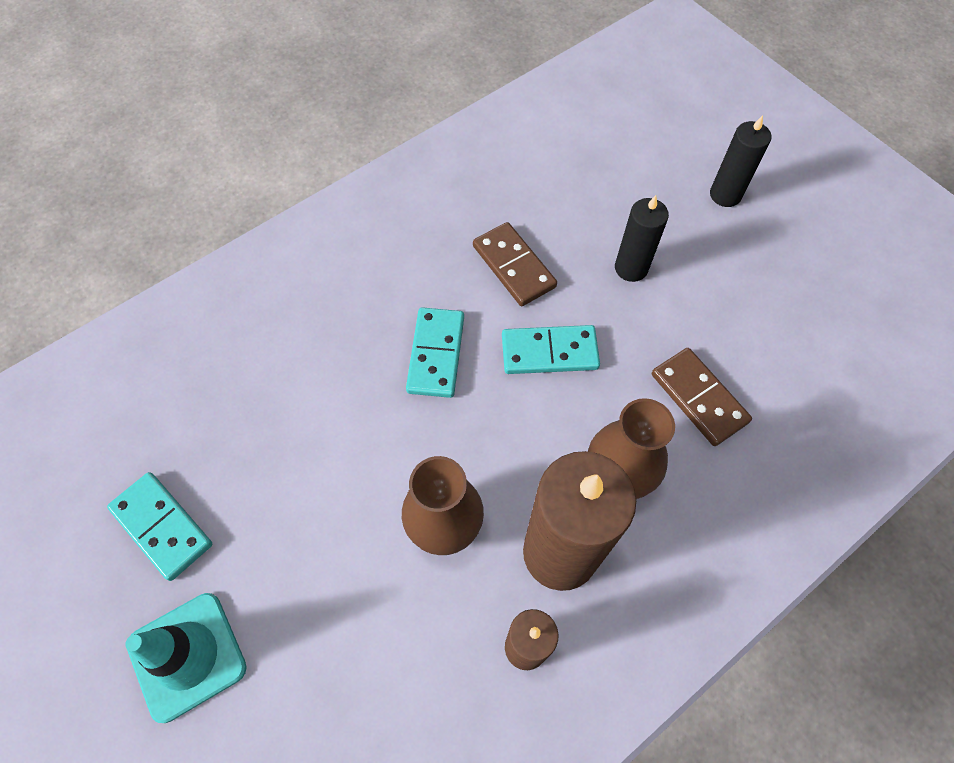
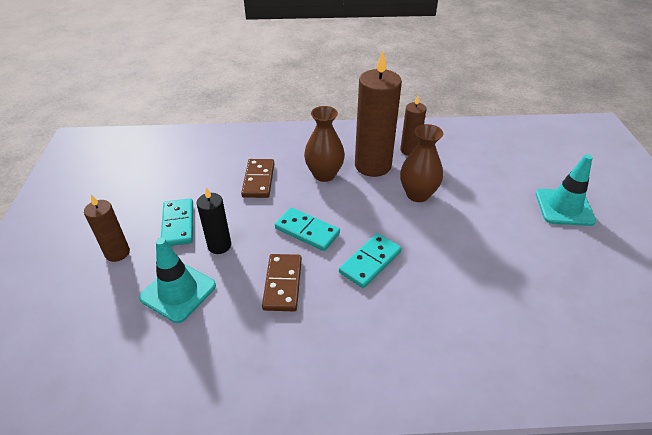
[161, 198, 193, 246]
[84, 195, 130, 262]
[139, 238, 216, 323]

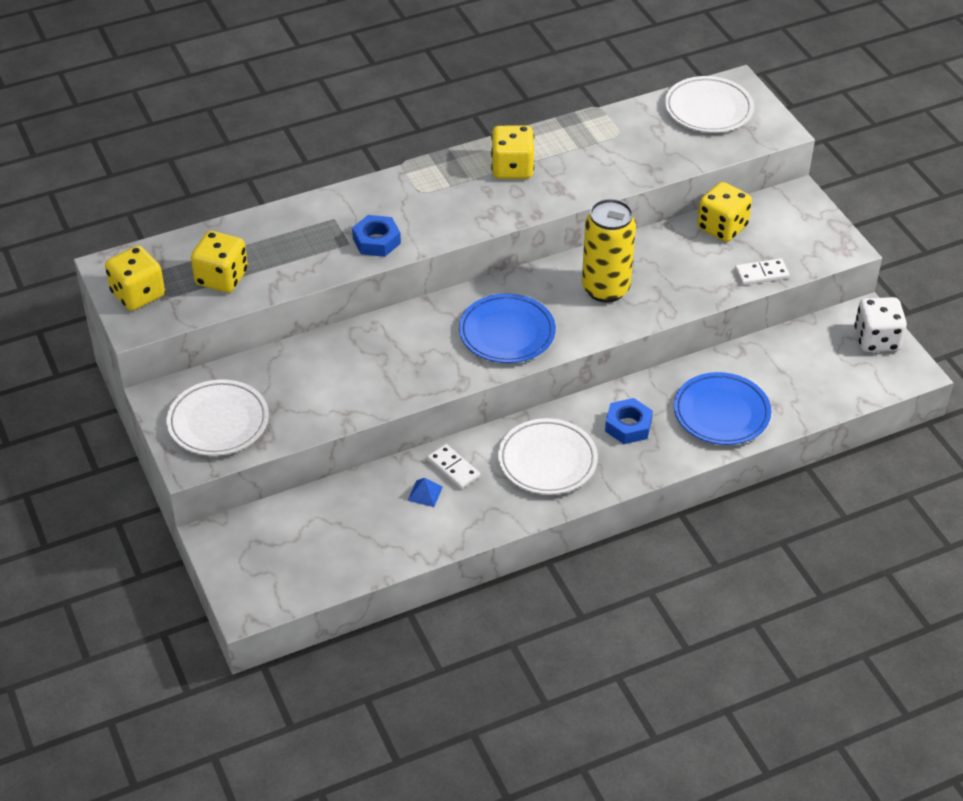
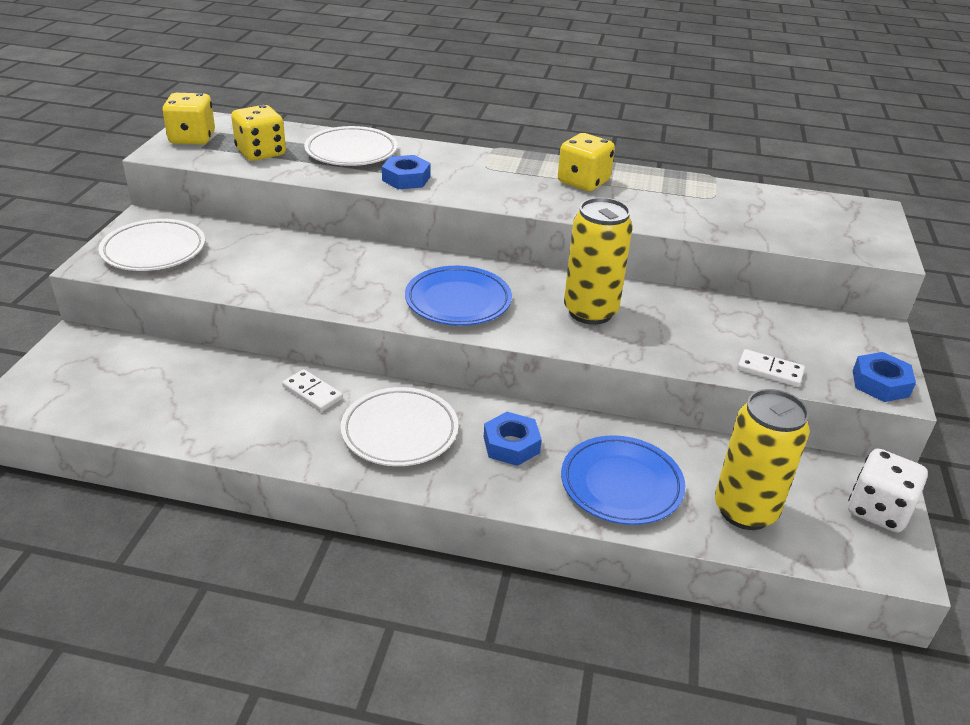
[408, 478, 443, 507] (first image)
[282, 369, 343, 412]
[304, 126, 398, 166]
[697, 182, 752, 242] (first image)
[715, 389, 810, 530]
[853, 352, 916, 402]

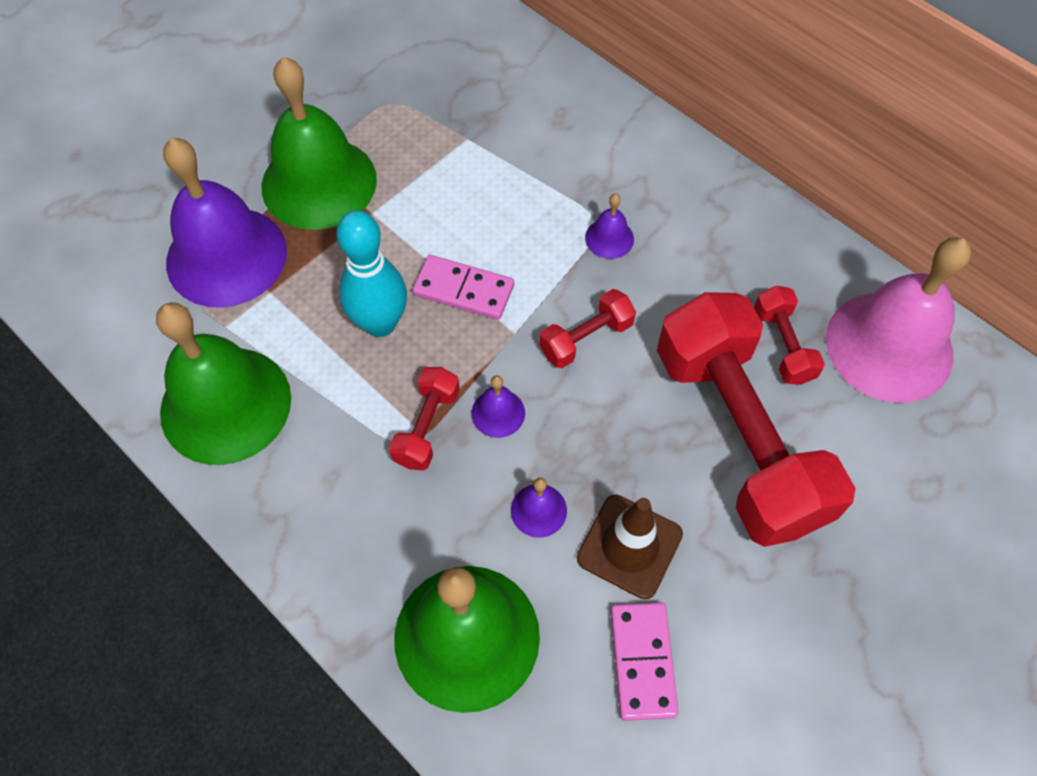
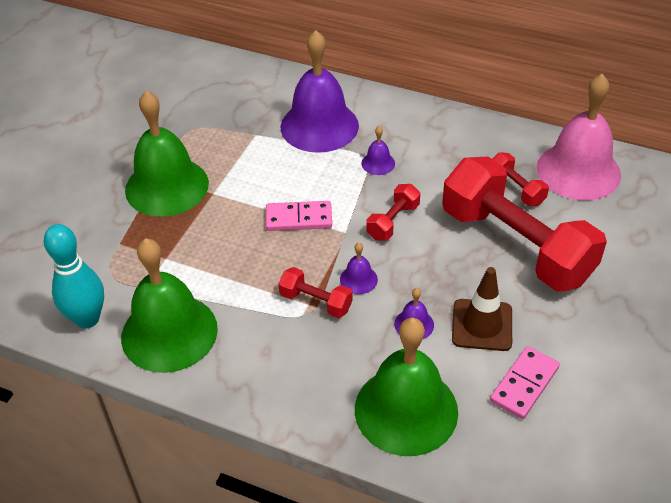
[281, 30, 359, 153]
[44, 224, 104, 328]
[279, 267, 352, 318]
[490, 346, 560, 419]

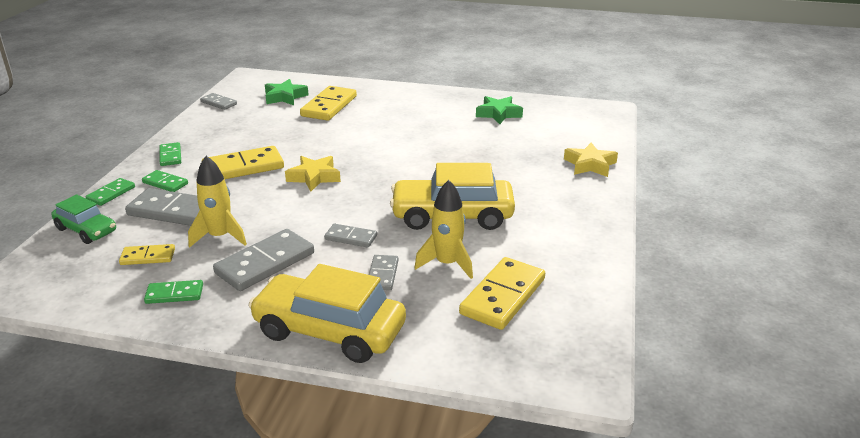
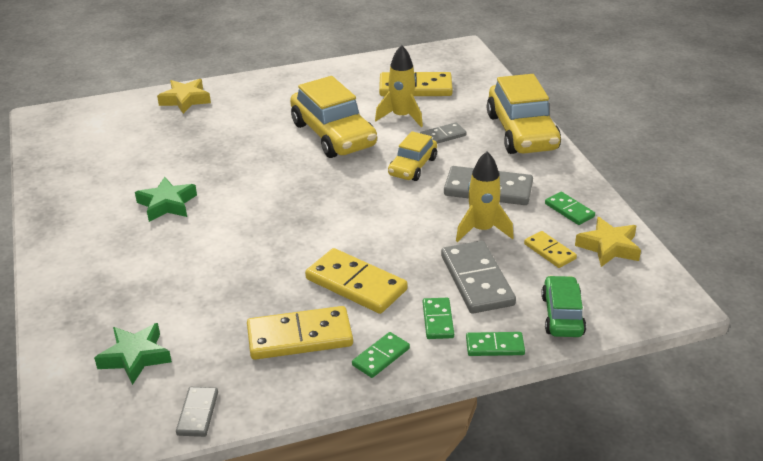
[575, 217, 641, 267]
[247, 306, 353, 360]
[388, 131, 437, 181]
[135, 177, 197, 222]

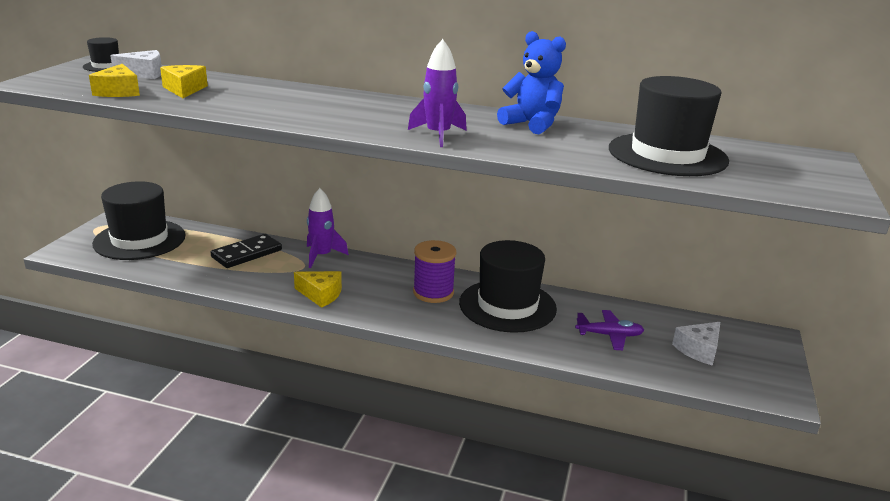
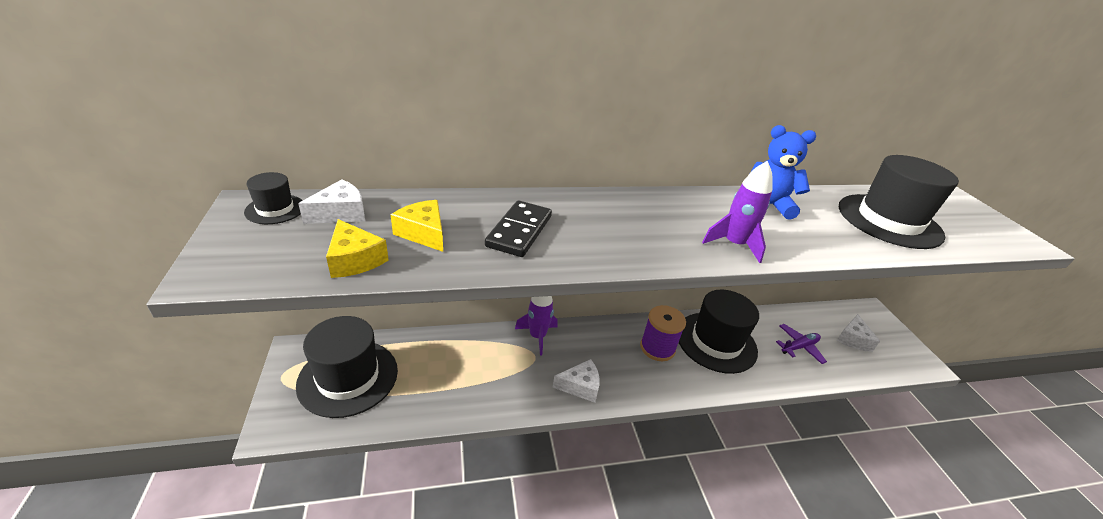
[485, 200, 552, 257]
[553, 359, 600, 403]

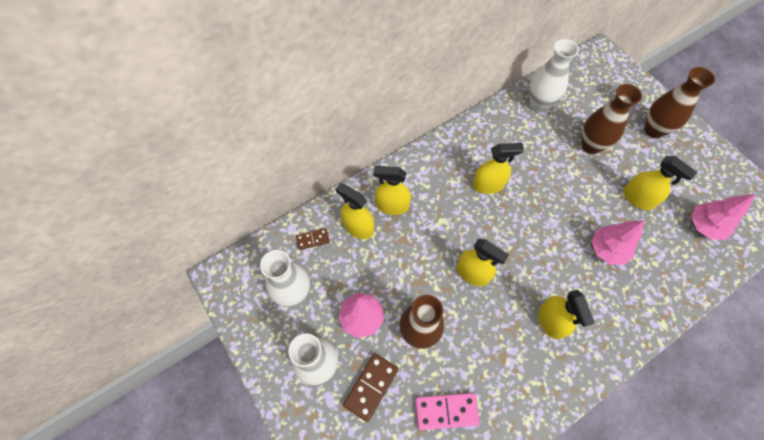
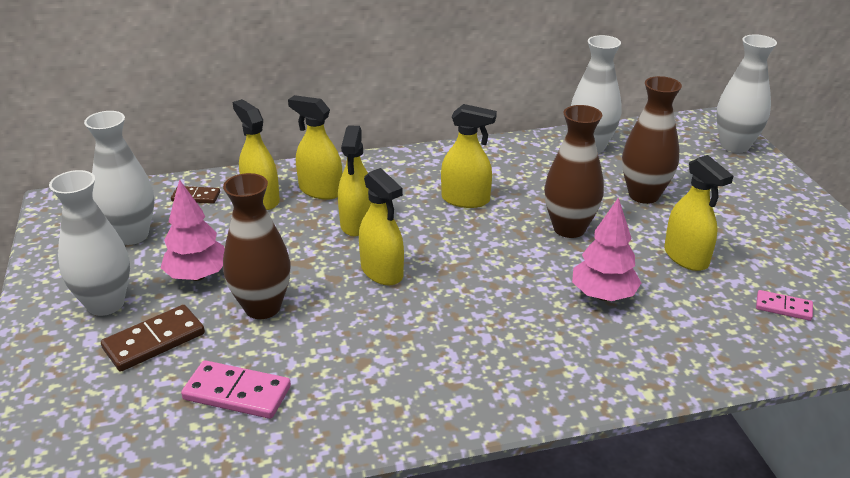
[338, 125, 371, 236]
[544, 105, 604, 238]
[756, 290, 813, 321]
[716, 34, 777, 153]

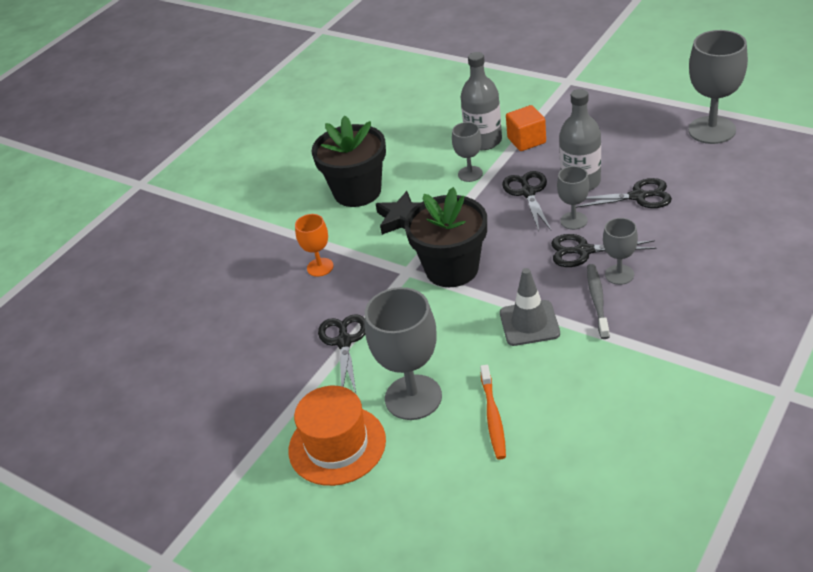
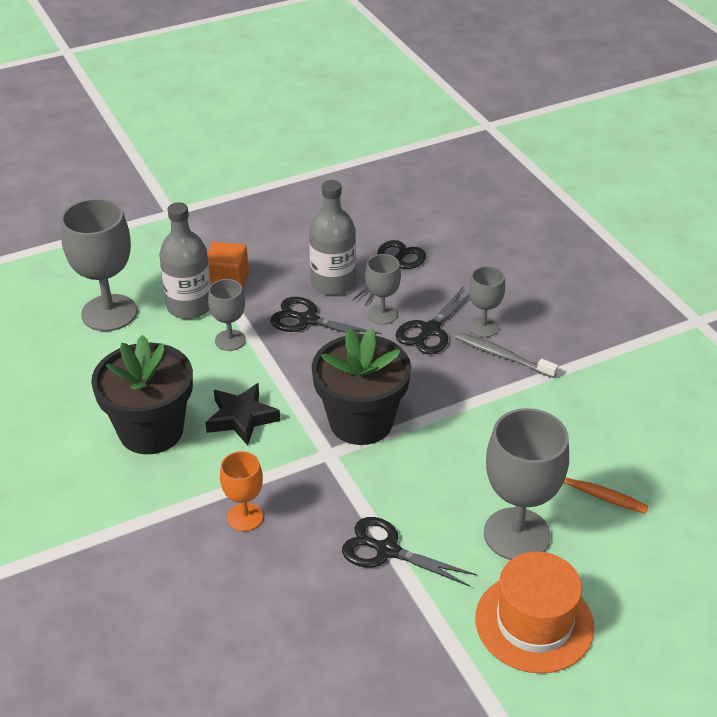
[500, 268, 560, 346] (first image)
[61, 198, 137, 331]

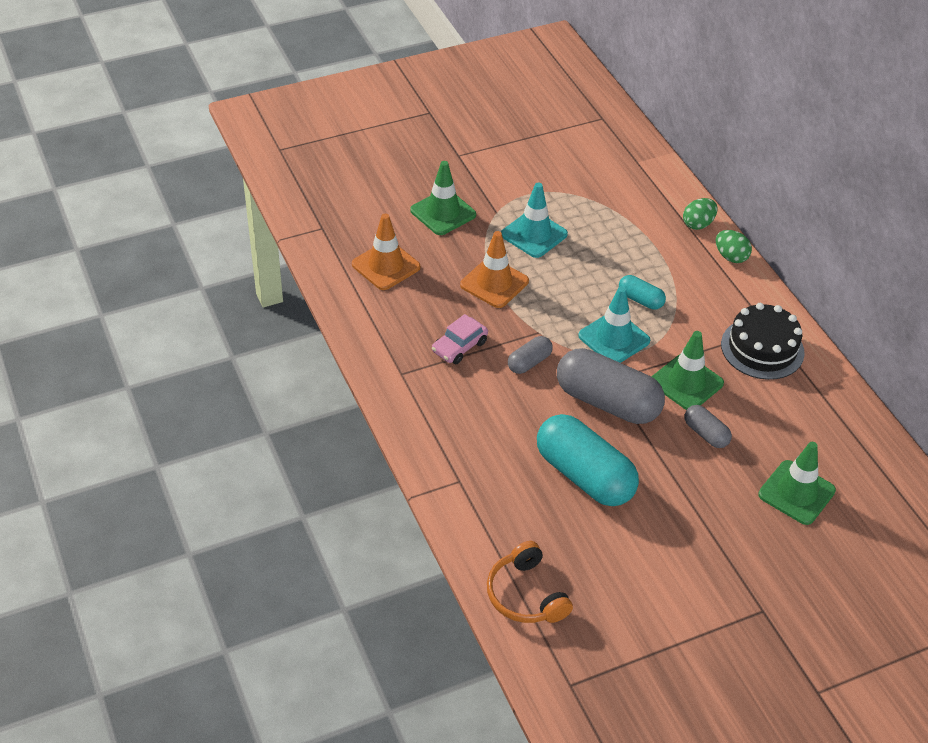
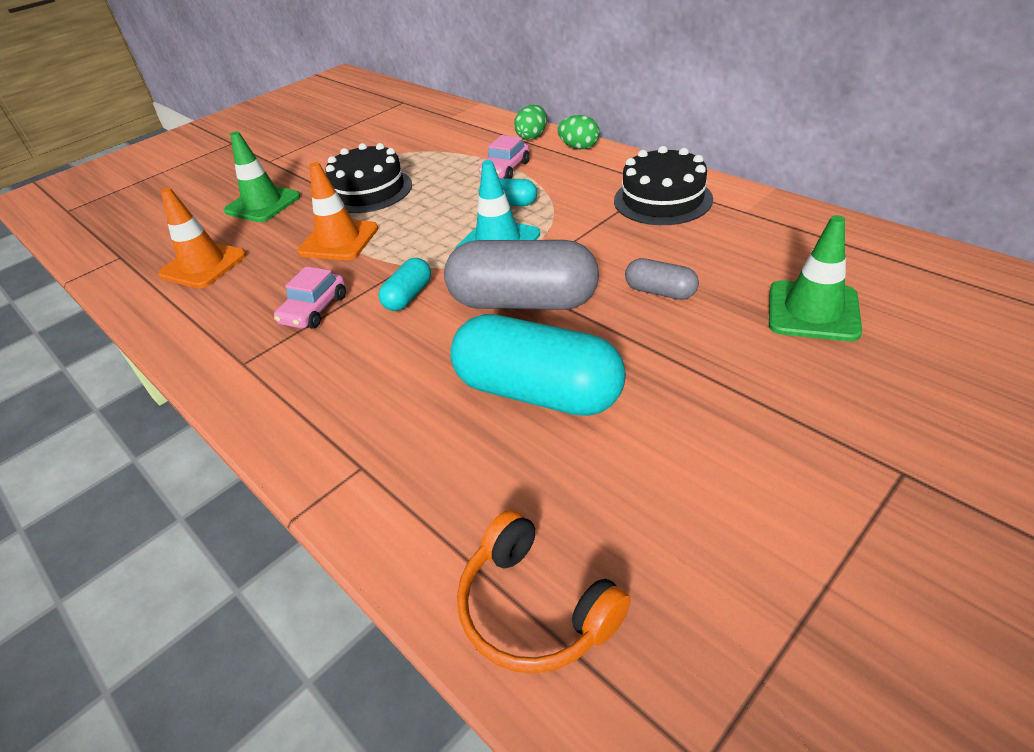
[325, 143, 412, 213]
[378, 258, 431, 311]
[652, 331, 724, 410] (first image)
[479, 135, 530, 179]

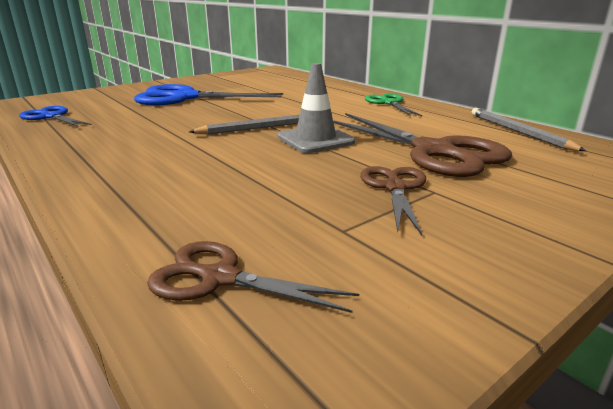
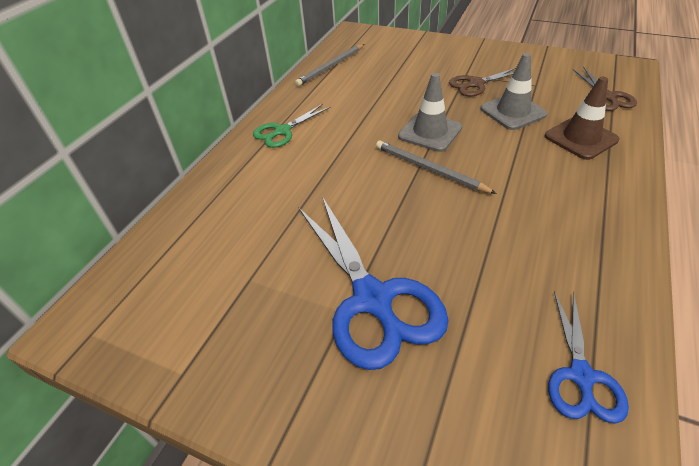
[333, 113, 512, 177] (first image)
[480, 53, 548, 130]
[545, 77, 619, 160]

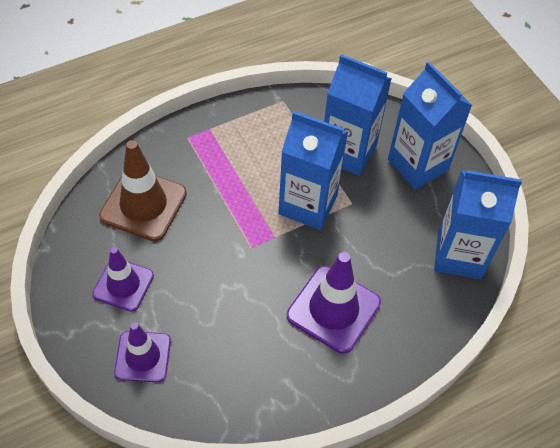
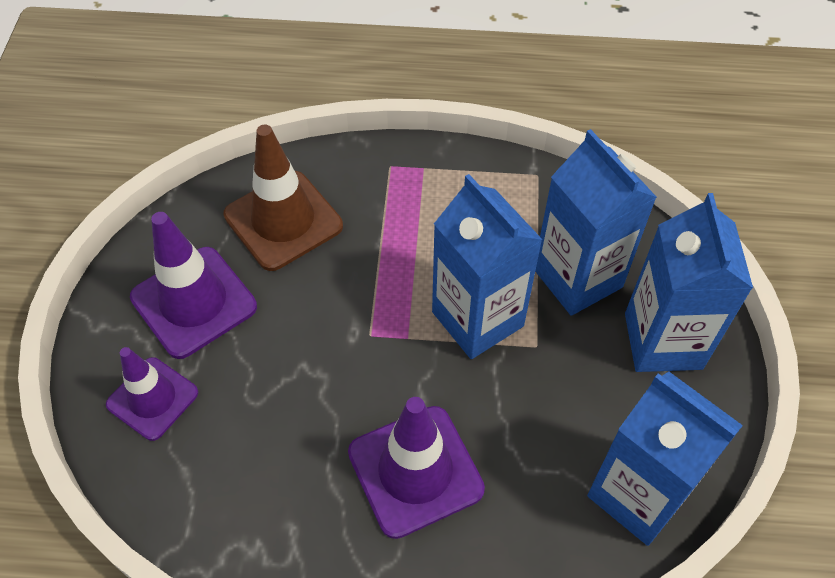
[130, 212, 257, 359]

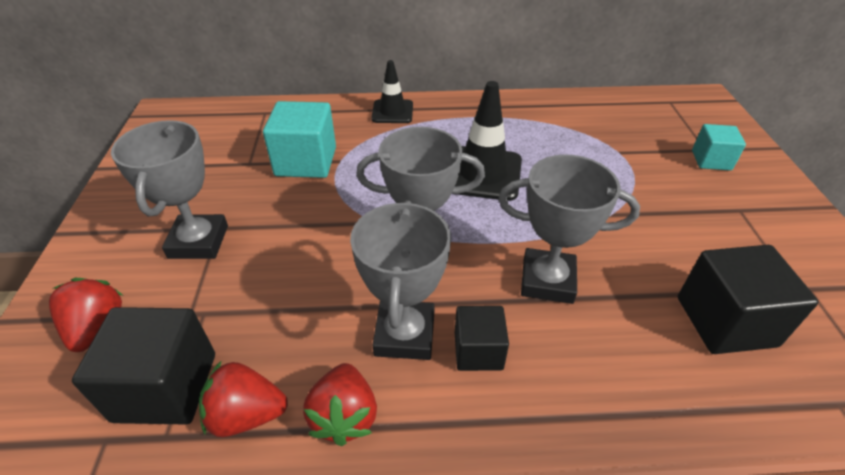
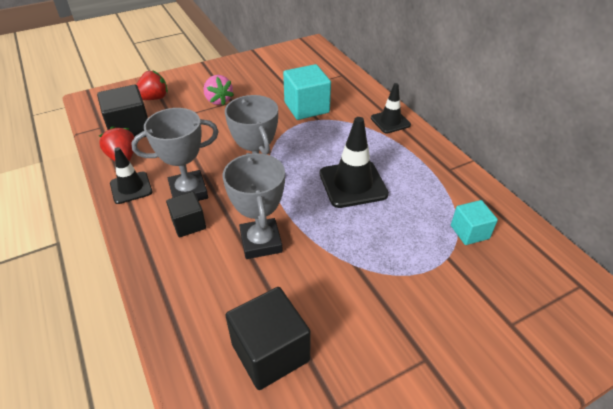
[203, 75, 234, 105]
[110, 147, 152, 204]
[451, 200, 498, 245]

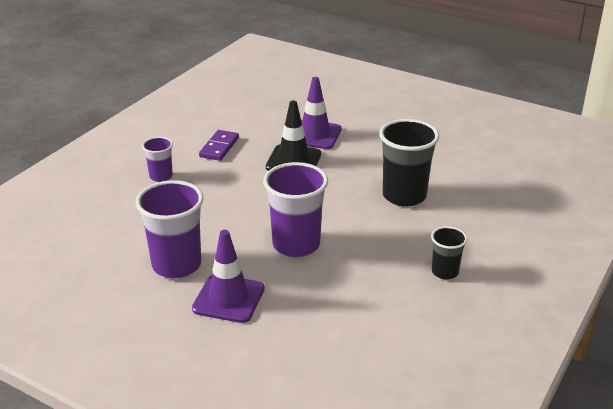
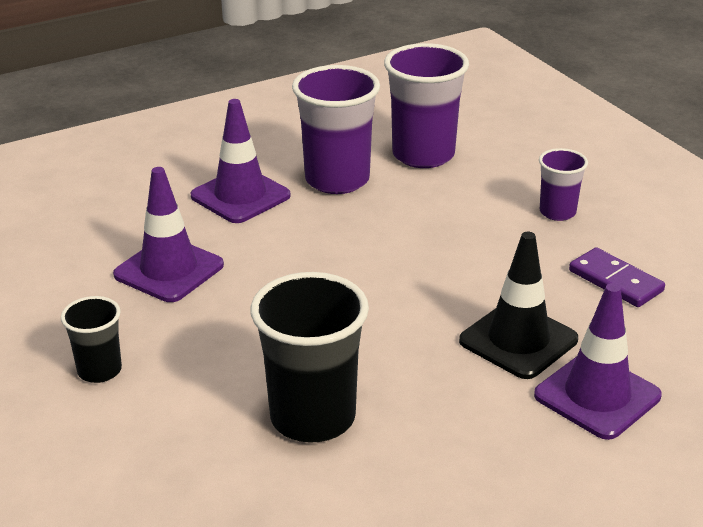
[384, 43, 469, 168]
[113, 167, 224, 302]

